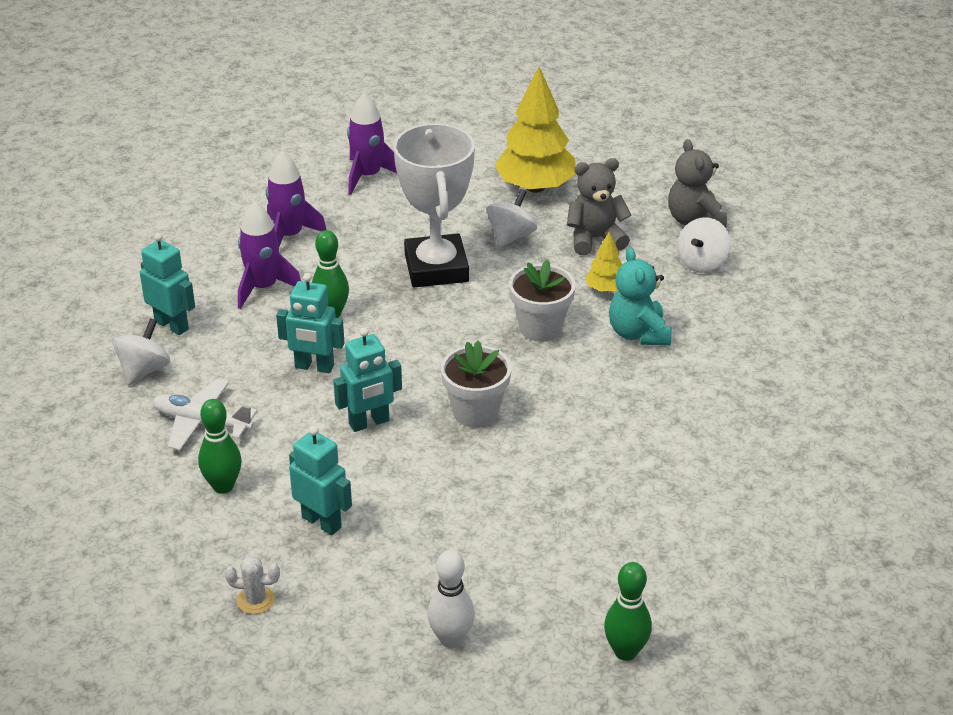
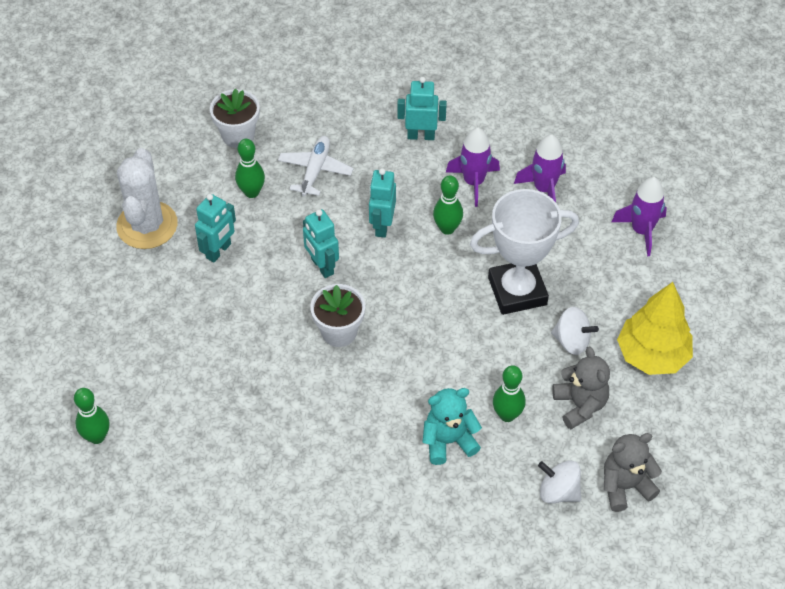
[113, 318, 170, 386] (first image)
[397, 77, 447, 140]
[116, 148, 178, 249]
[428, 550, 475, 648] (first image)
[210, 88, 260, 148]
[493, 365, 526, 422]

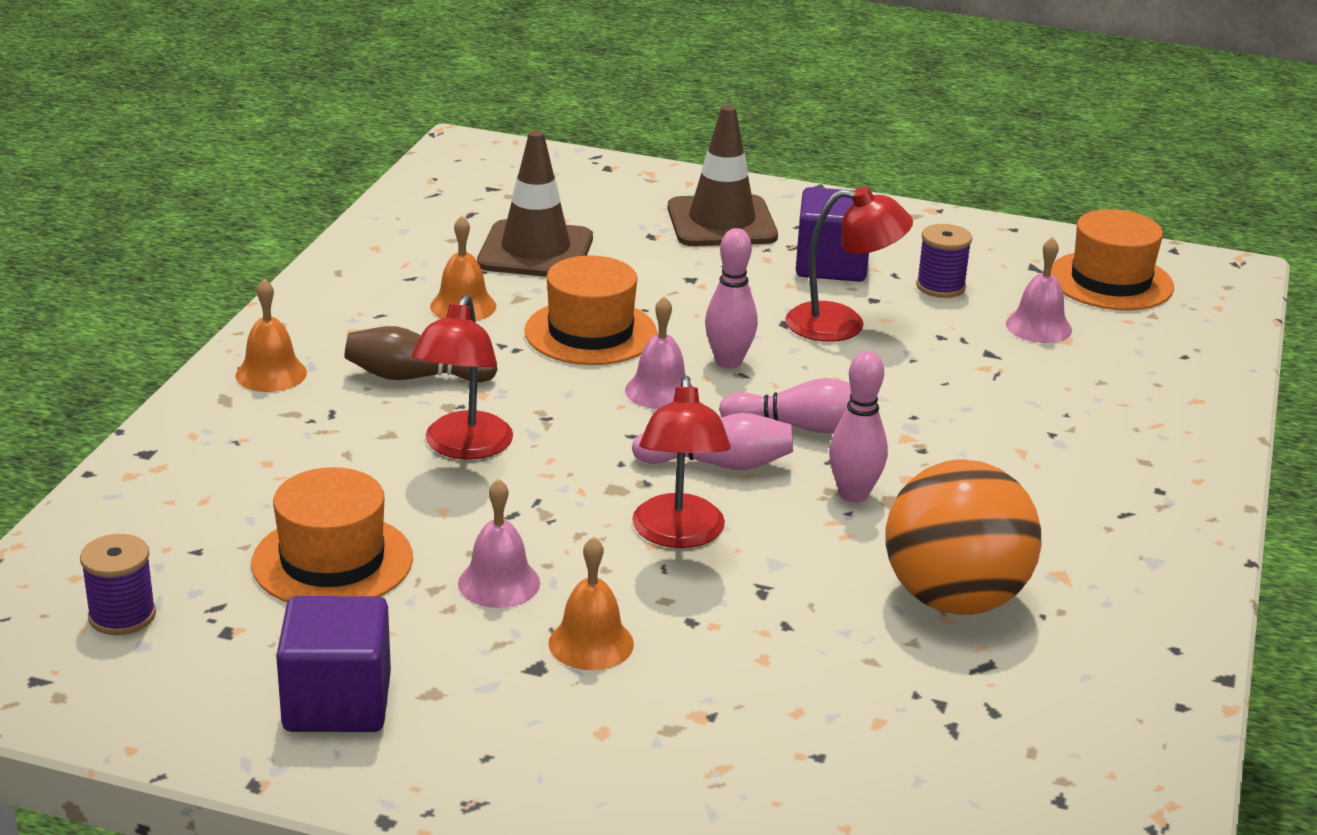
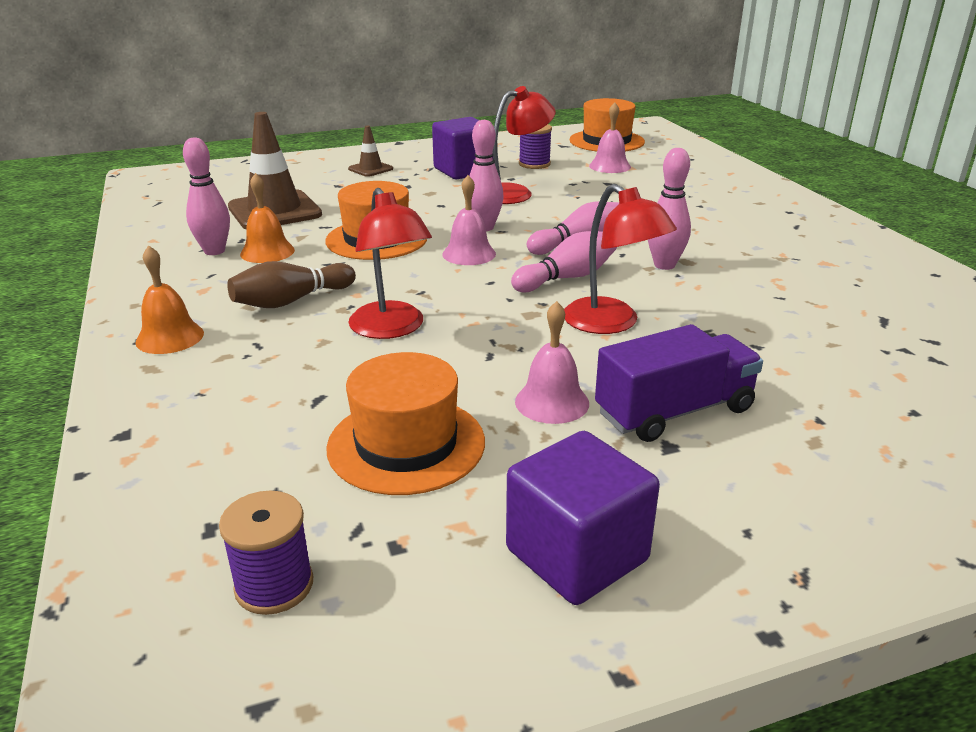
[595, 324, 763, 442]
[348, 126, 393, 177]
[886, 460, 1041, 615] (first image)
[183, 138, 230, 255]

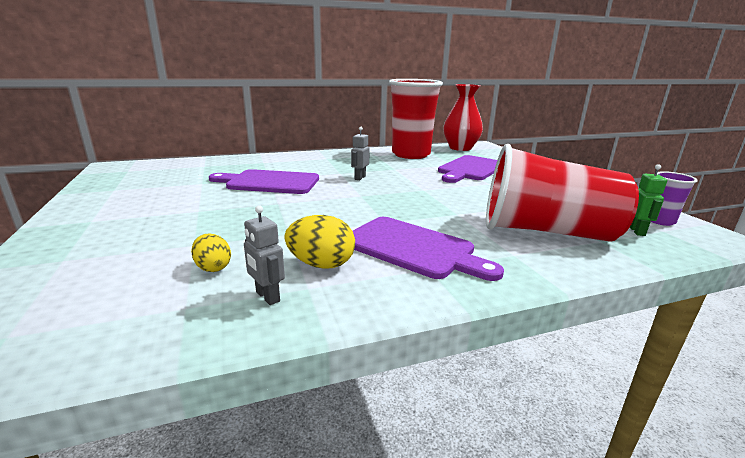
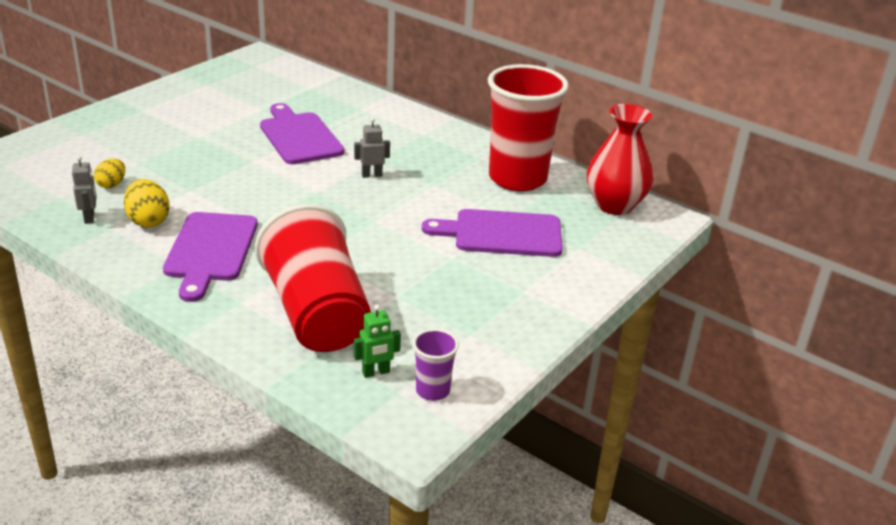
[72, 156, 97, 224]

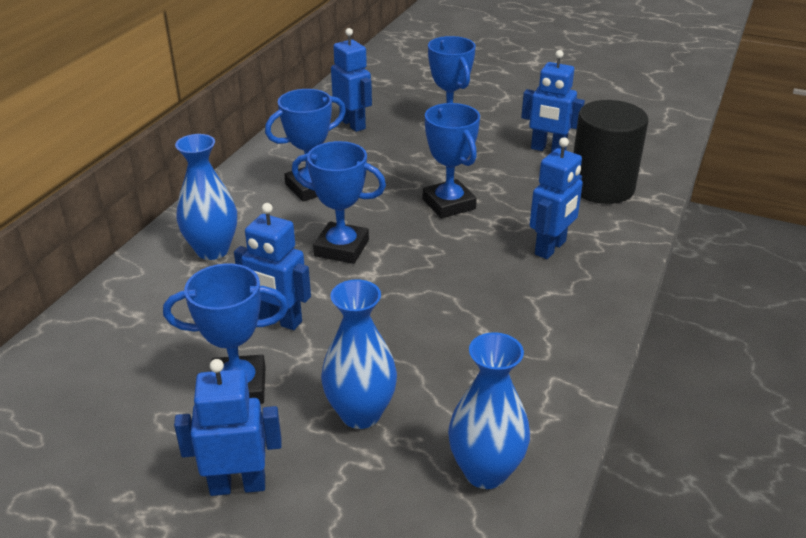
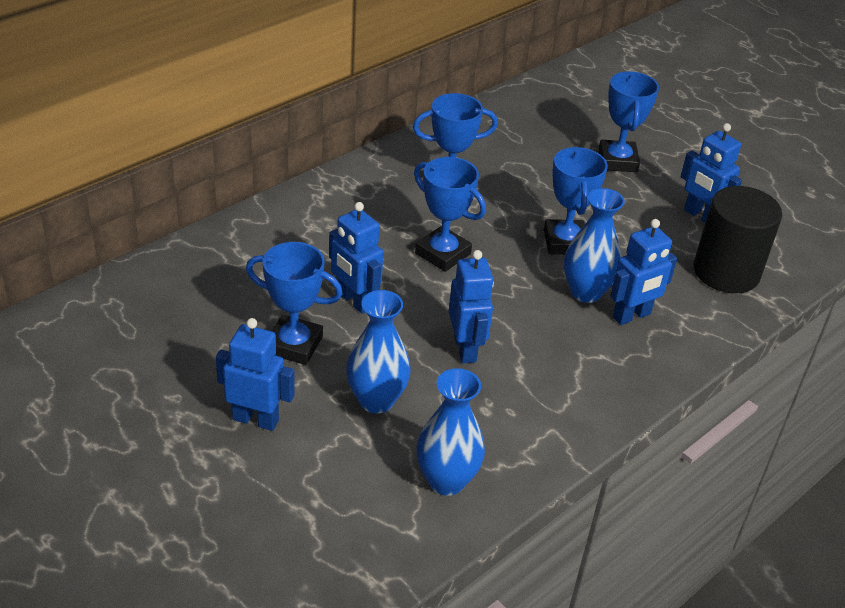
[564, 188, 625, 303]
[448, 250, 494, 363]

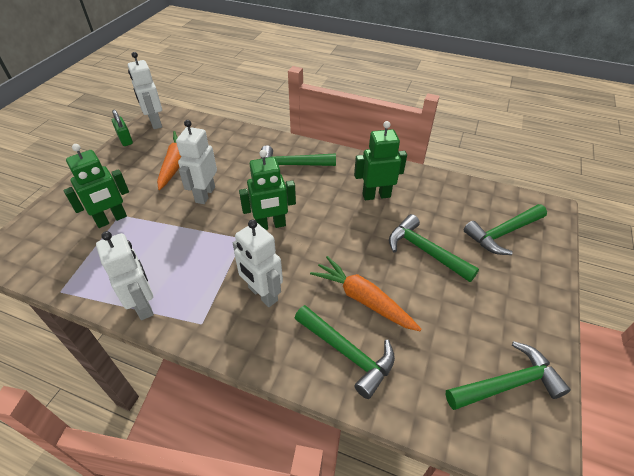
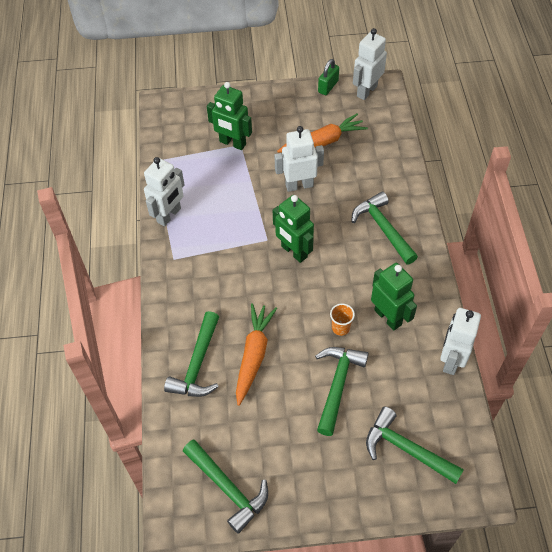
[440, 308, 481, 375]
[330, 303, 355, 336]

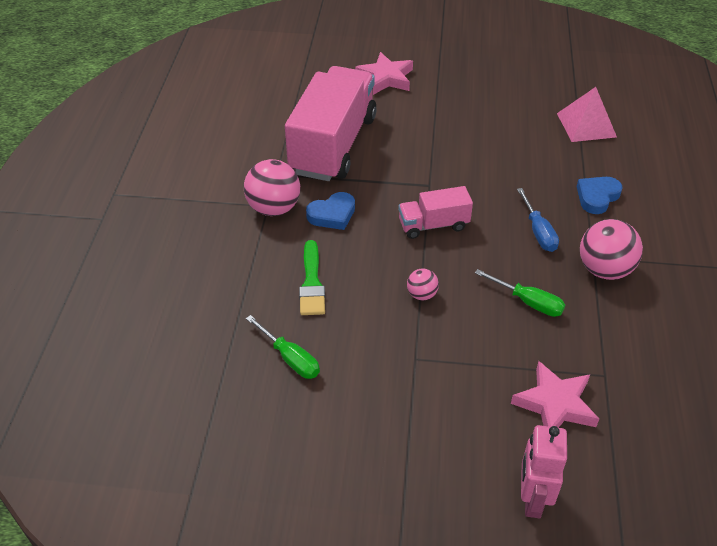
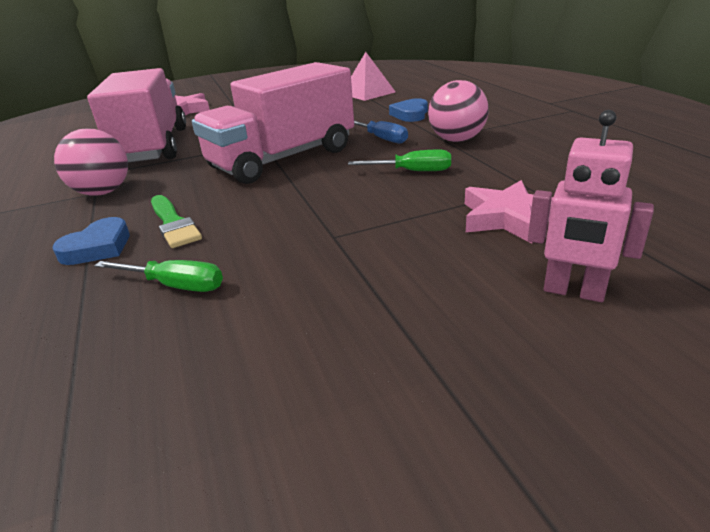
[52, 217, 130, 265]
[192, 62, 354, 184]
[407, 269, 439, 300] (first image)
[528, 110, 654, 302]

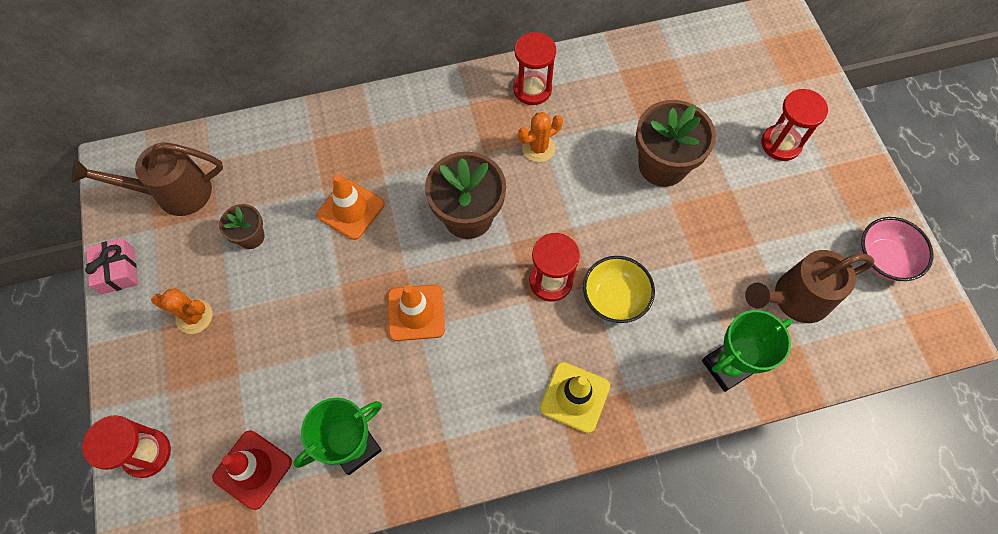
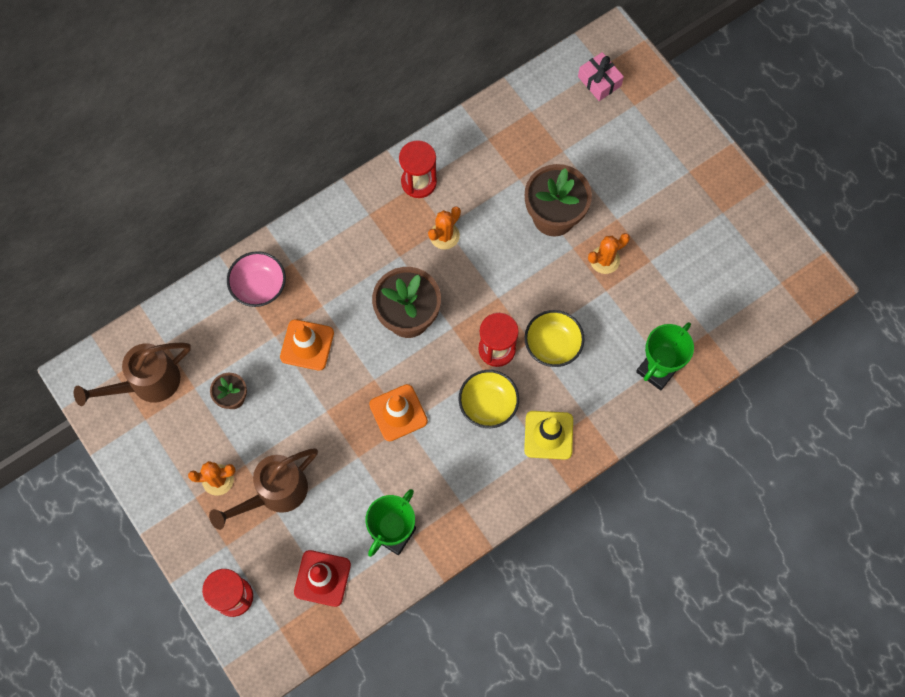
[578, 52, 624, 101]
[209, 448, 318, 530]
[761, 89, 828, 161] (first image)
[227, 251, 286, 307]
[459, 370, 519, 428]
[588, 233, 630, 274]

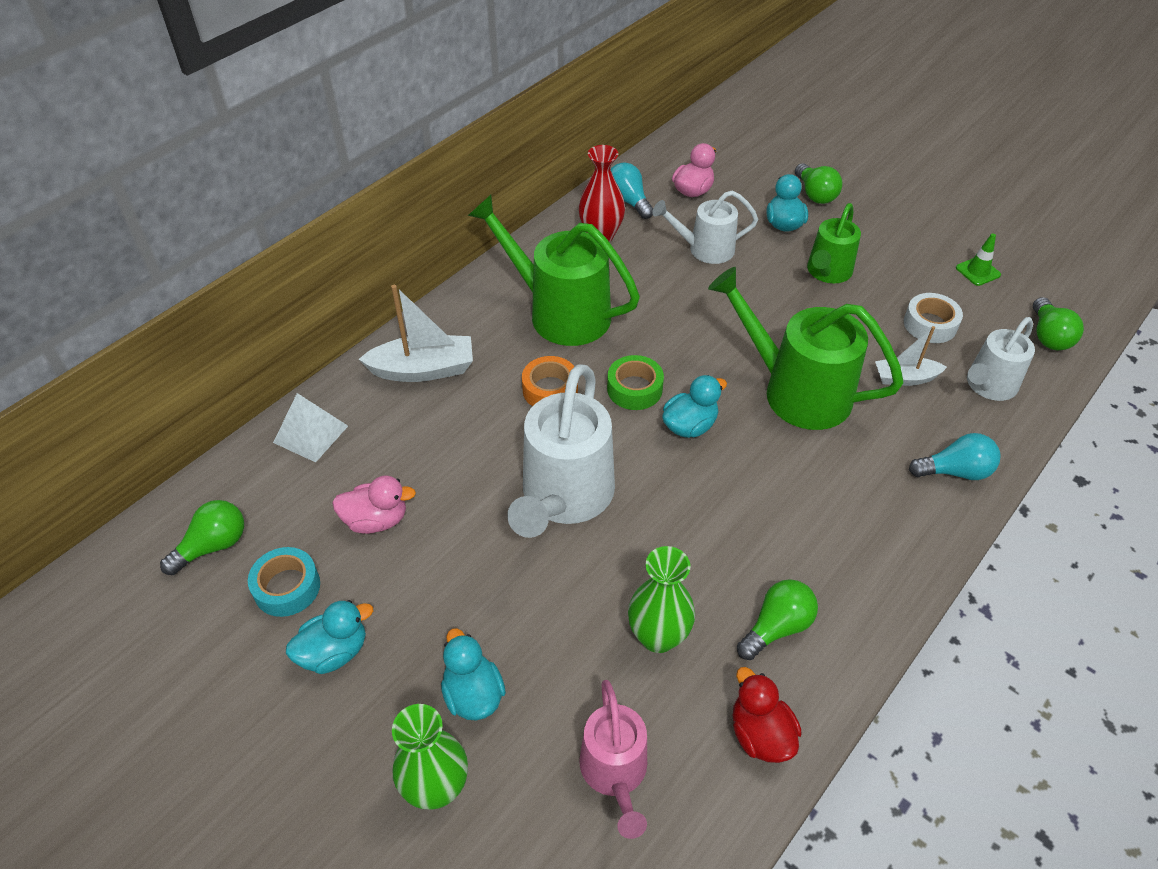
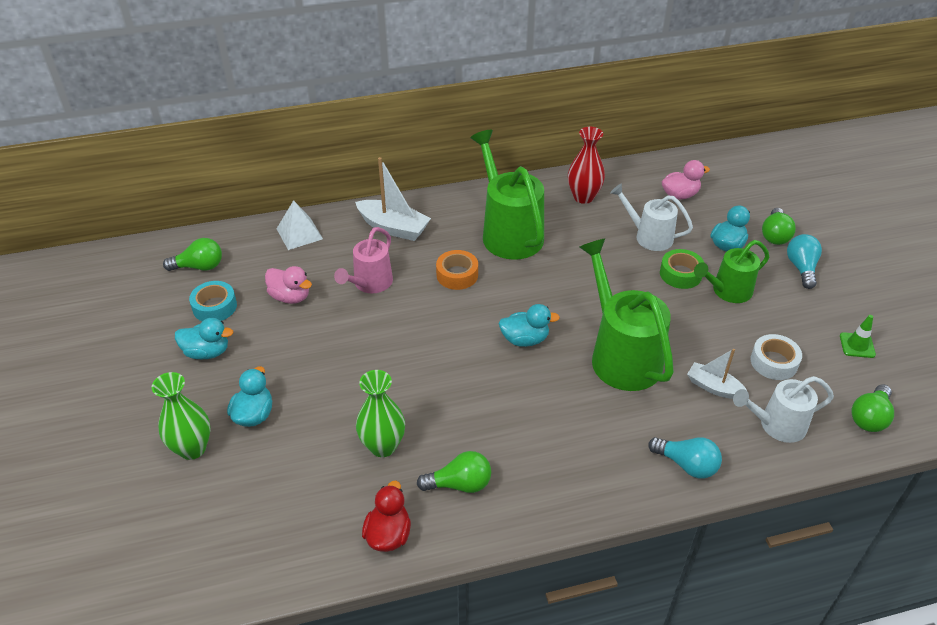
[507, 364, 615, 538] (first image)
[334, 227, 393, 293]
[660, 249, 704, 289]
[787, 234, 822, 289]

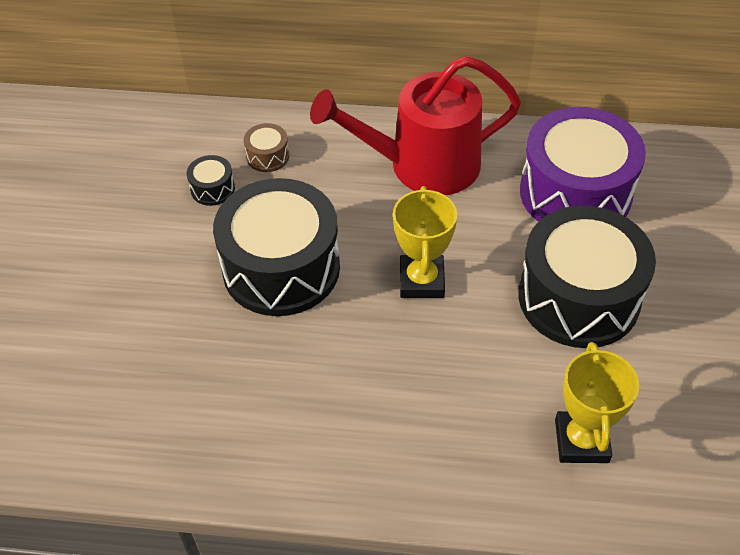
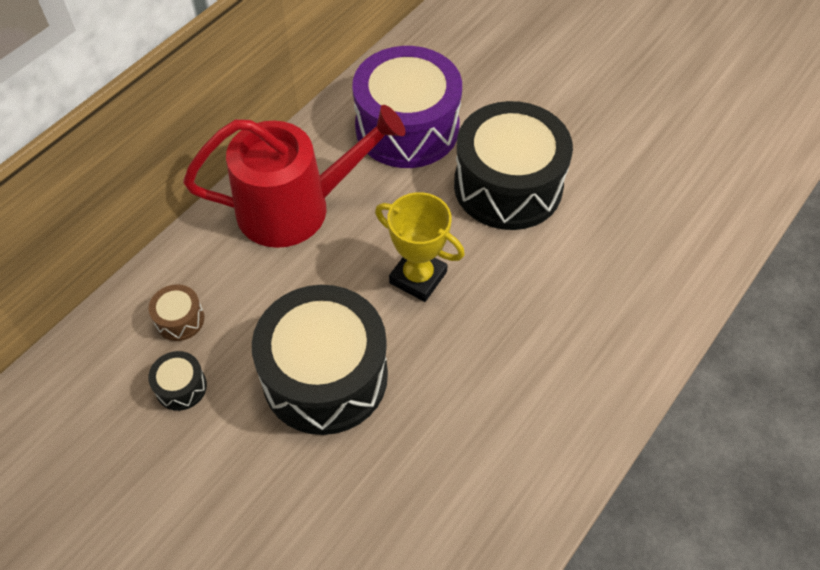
[183, 105, 405, 248]
[555, 342, 639, 463] (first image)

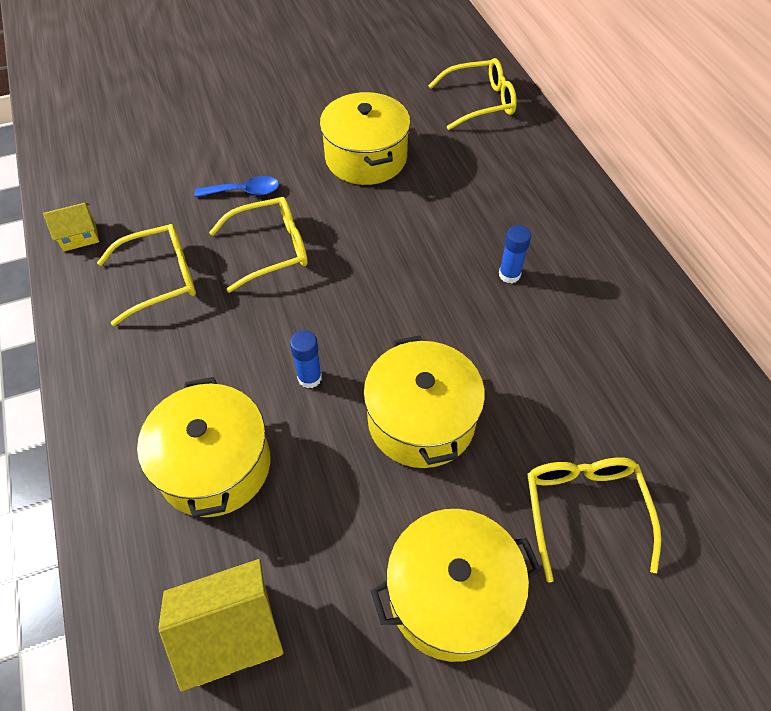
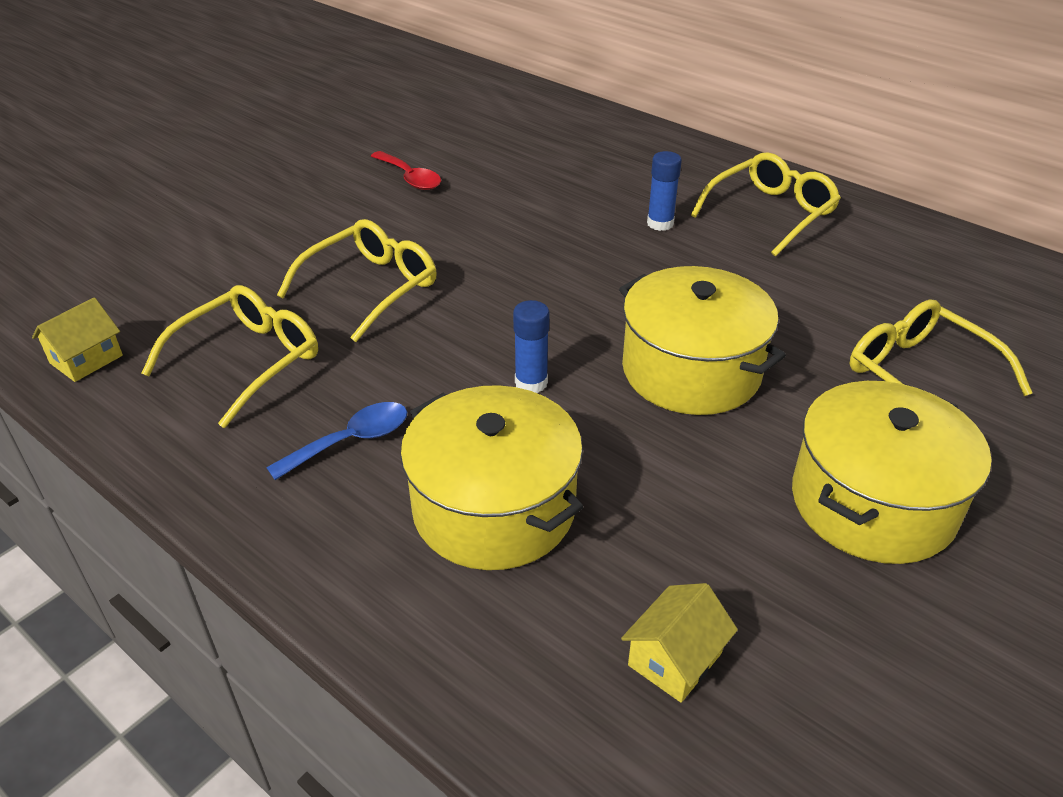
[621, 583, 738, 703]
[266, 402, 407, 480]
[371, 151, 441, 190]
[691, 152, 841, 256]

